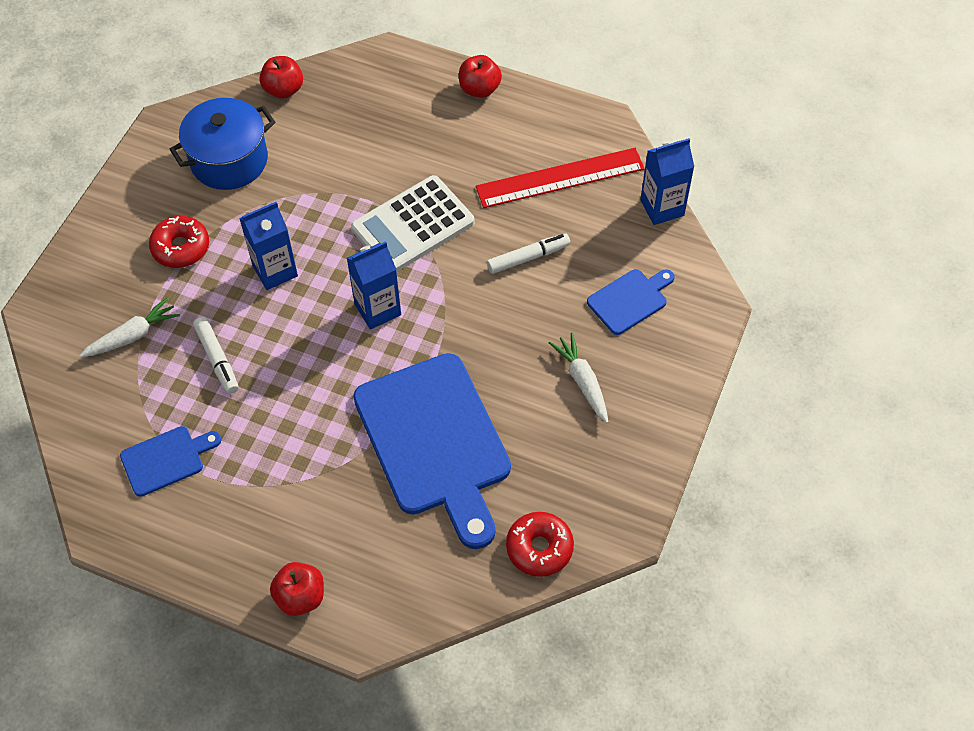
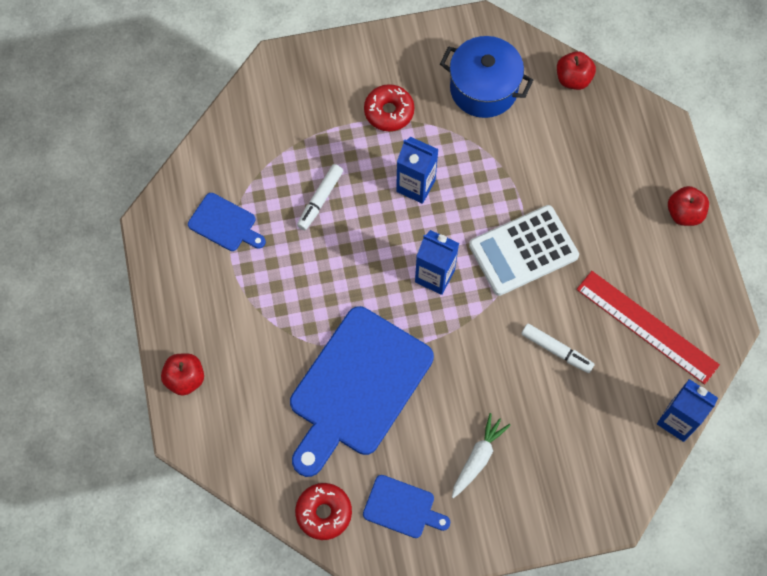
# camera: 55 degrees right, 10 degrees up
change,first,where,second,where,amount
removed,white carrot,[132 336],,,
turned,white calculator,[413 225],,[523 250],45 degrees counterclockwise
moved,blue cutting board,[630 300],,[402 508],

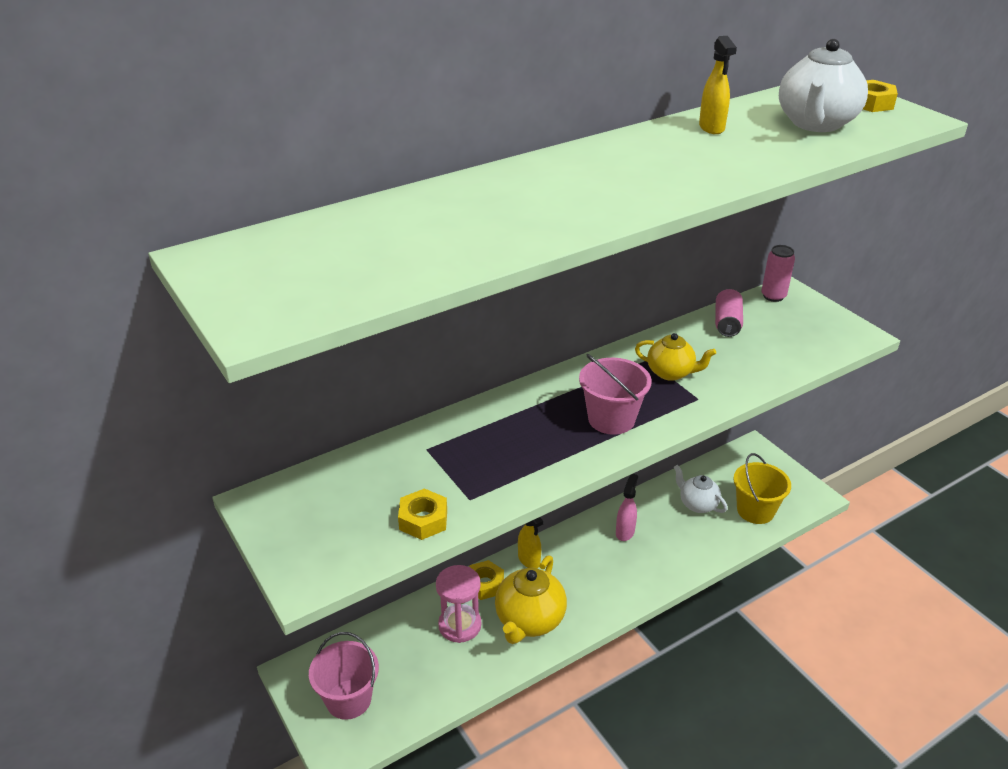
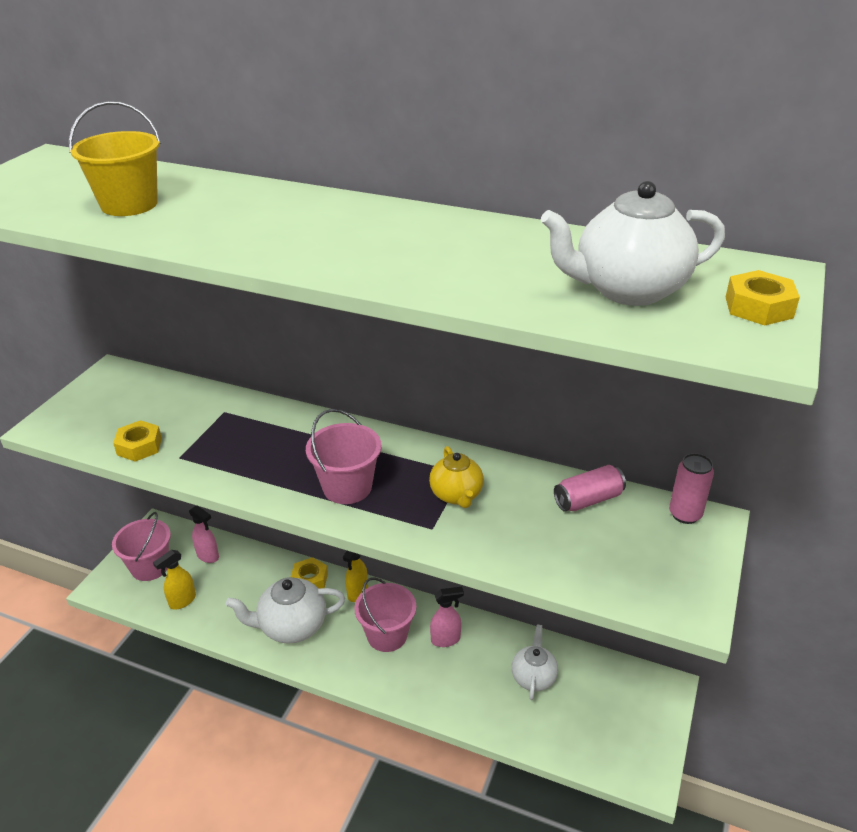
# camera: 55 degrees right, 0 degrees up
change,first,where,second,where,amount
removed,pink hourglass,[460 625],,,
recoloured,yellow teapot,[529 620],white teapot,[291 626],
moved,yellow spray bottle,[711 128],,[182 601],
moved,yellow bucket,[755 510],,[129 204],
added,,,pink spray bottle,[208 556],
added,,,pink bucket,[387 635],

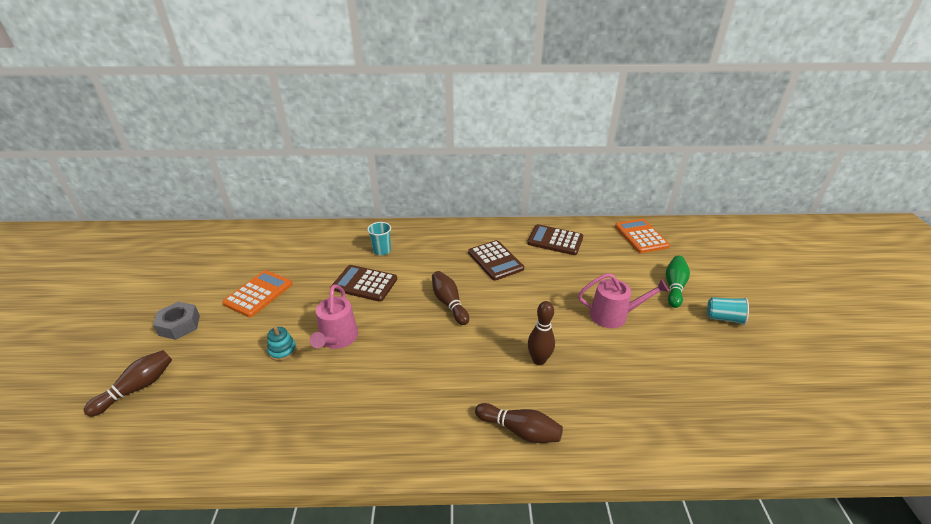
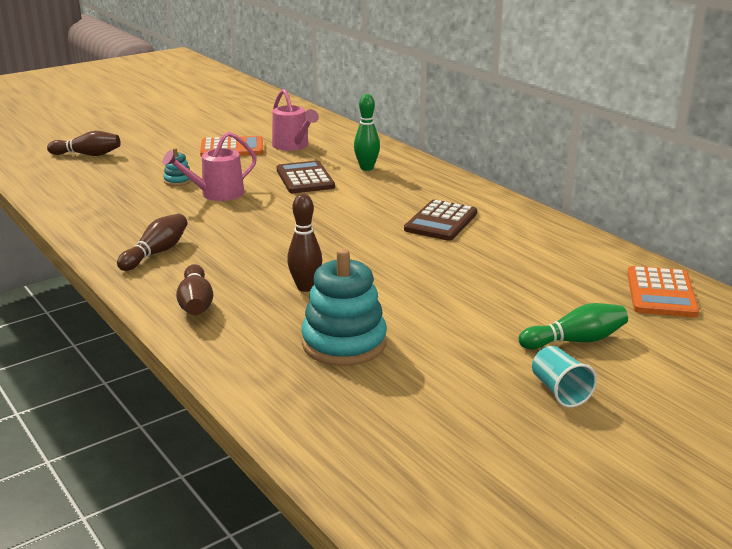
# camera: 55 degrees right, 10 degrees down
change,first,where,second,where,amount
removed,grey nut,[179 325],,,
replaced,turquoise cup,[382 250],green bowling pin,[366 168],
moved,brown bowling pin,[449 303],,[156 253],
removed,brown calculator,[555 240],,,
moved,pink watering can,[613 315],,[293 146],
turned,orange calculator,[641 236],,[661 293],150 degrees clockwise
added,,,turquoise stacking toy,[344 343],

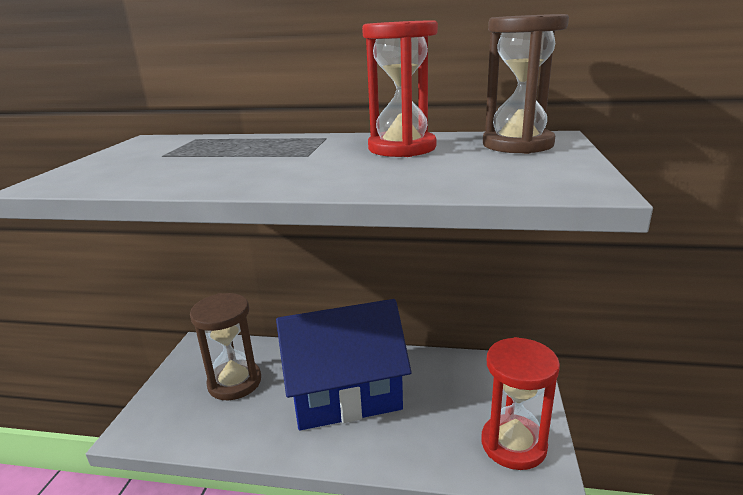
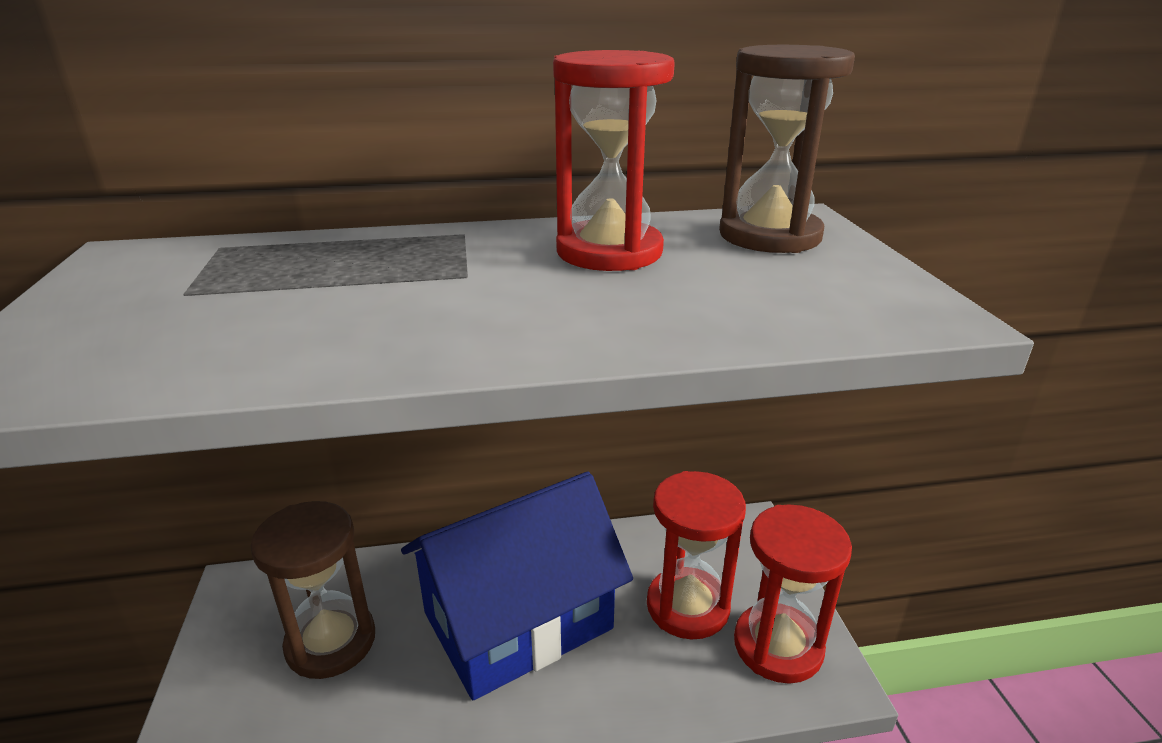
# camera: 20 degrees left, 5 degrees up
change,first,where,second,where,amount
added,,,red hourglass,[687 606],

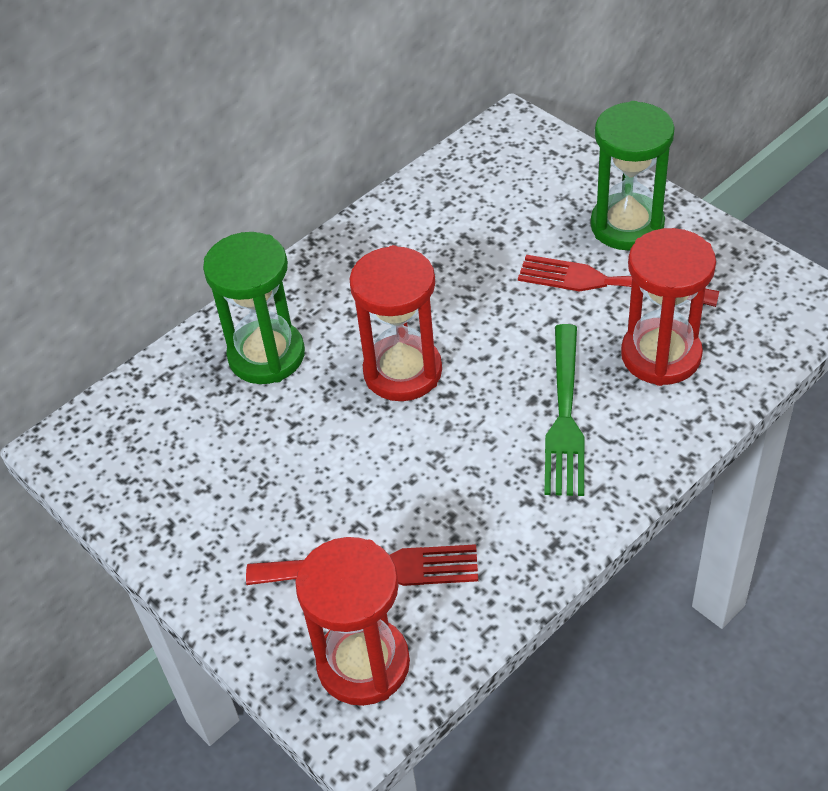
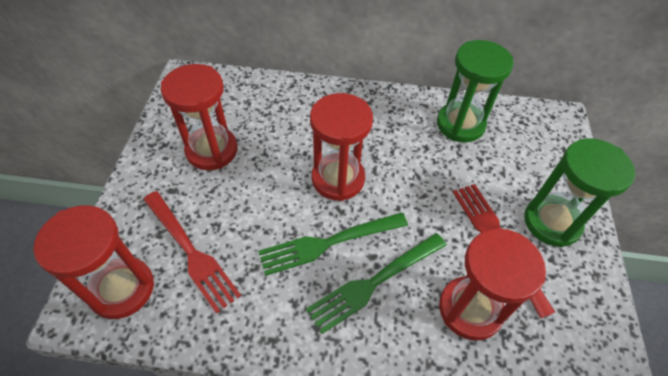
# camera: 45 degrees right, 5 degrees up
change,first,where,second,where,amount
moved,green hourglass,[266 355],,[460 124],
added,,,red hourglass,[212 150],
added,,,green fork,[329 243],

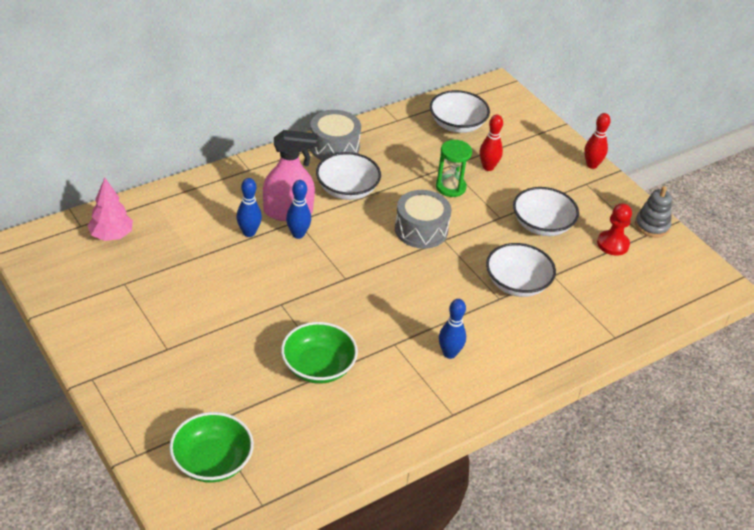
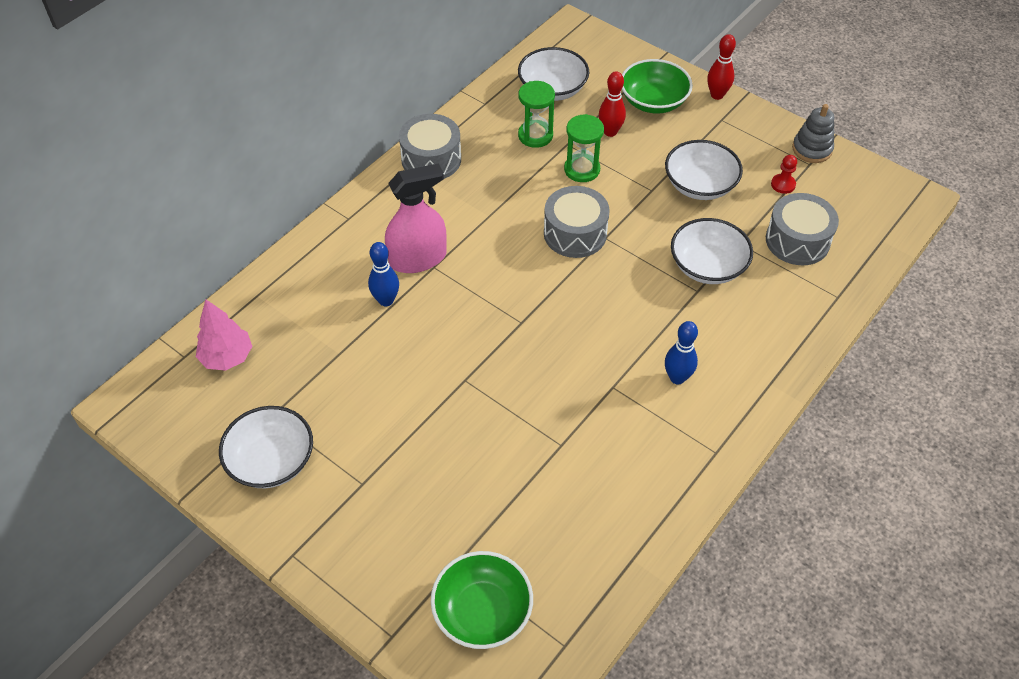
# camera: 15 degrees left, 10 degrees up
change,first,where,second,where,amount
moved,green bowl,[318 367],,[653 101],
removed,blue bowling pin,[298 234],,,
moved,white bowl,[347 189],,[271 461],
resized,red pawn,[613 244],,[783 184],x0.66
added,,,green hourglass,[535 135],
added,,,grey drum,[797 241],

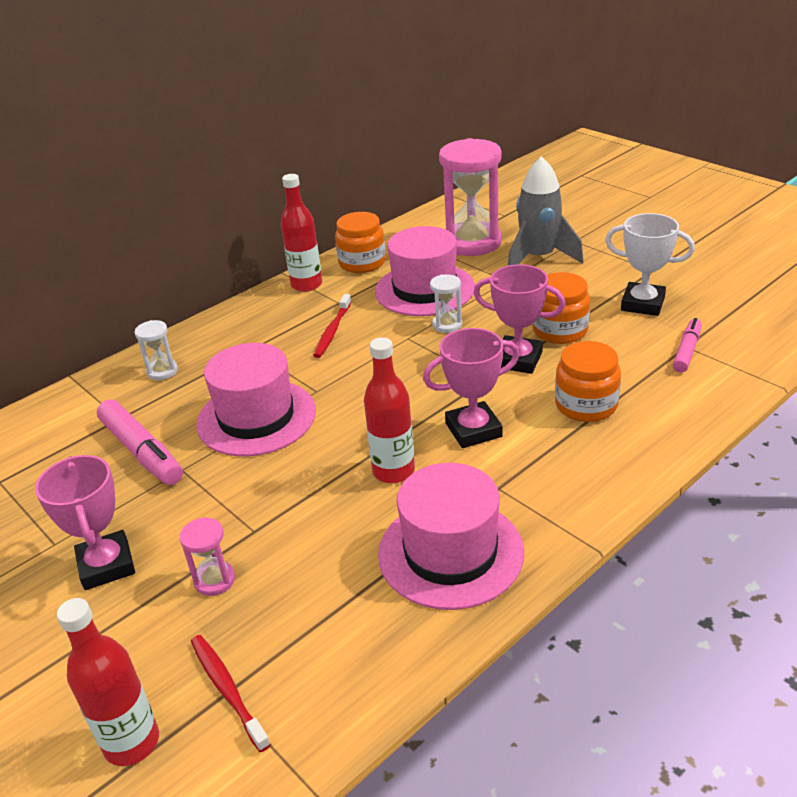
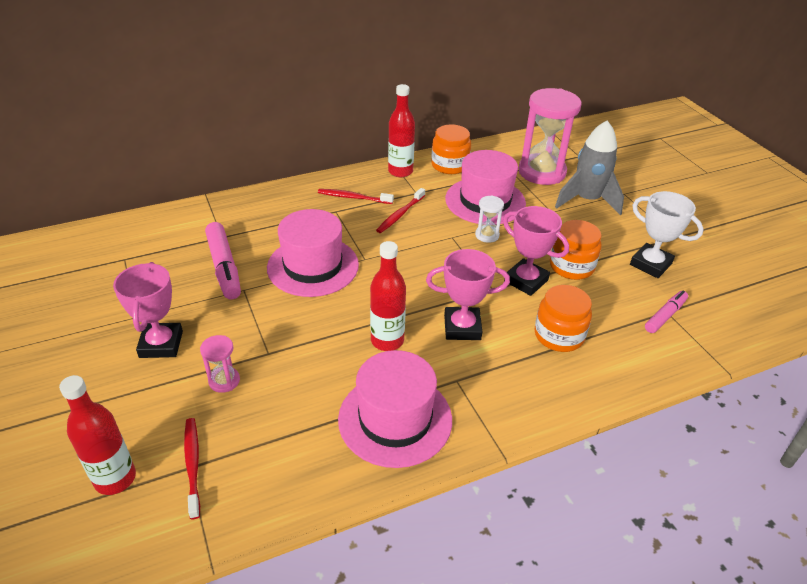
# camera: 15 degrees right, 5 degrees up
change,first,where,second,where,amount
removed,white hourglass,[162 371],,,
added,,,red toothbrush,[353 197],

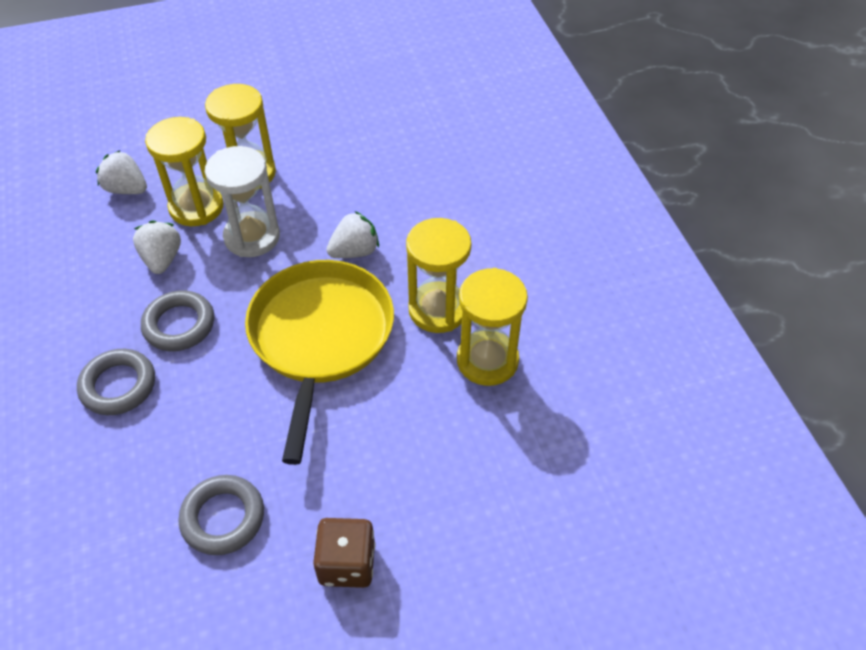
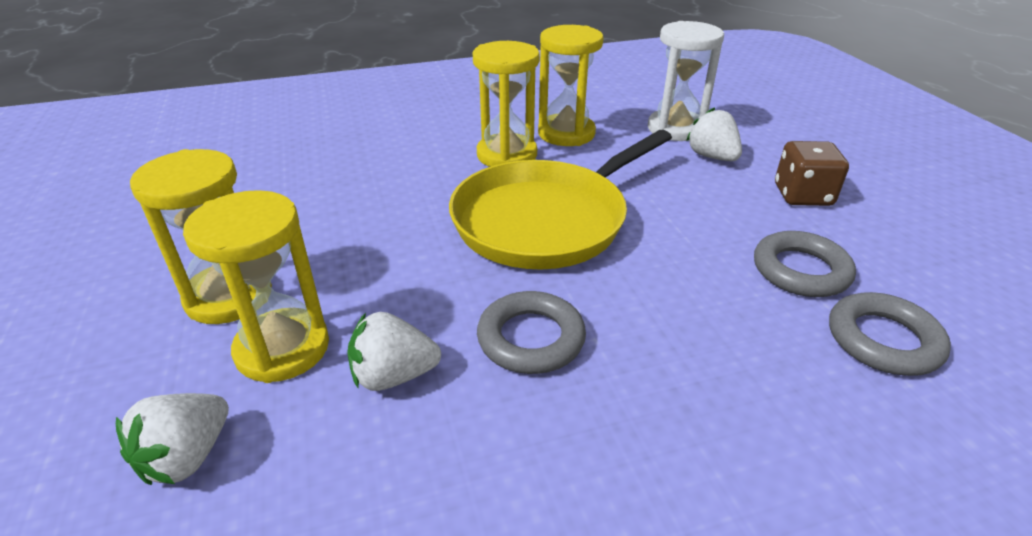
# camera: 90 degrees left, 15 degrees down
change,first,where,second,where,amount
moved,grey ring,[118 385],,[883 340],
moved,white hourglass,[252 237],,[675 129],
turned,yellow pan,[320 337],,[545 220],45 degrees counterclockwise
moved,white strawberry,[354 251],,[712 157],

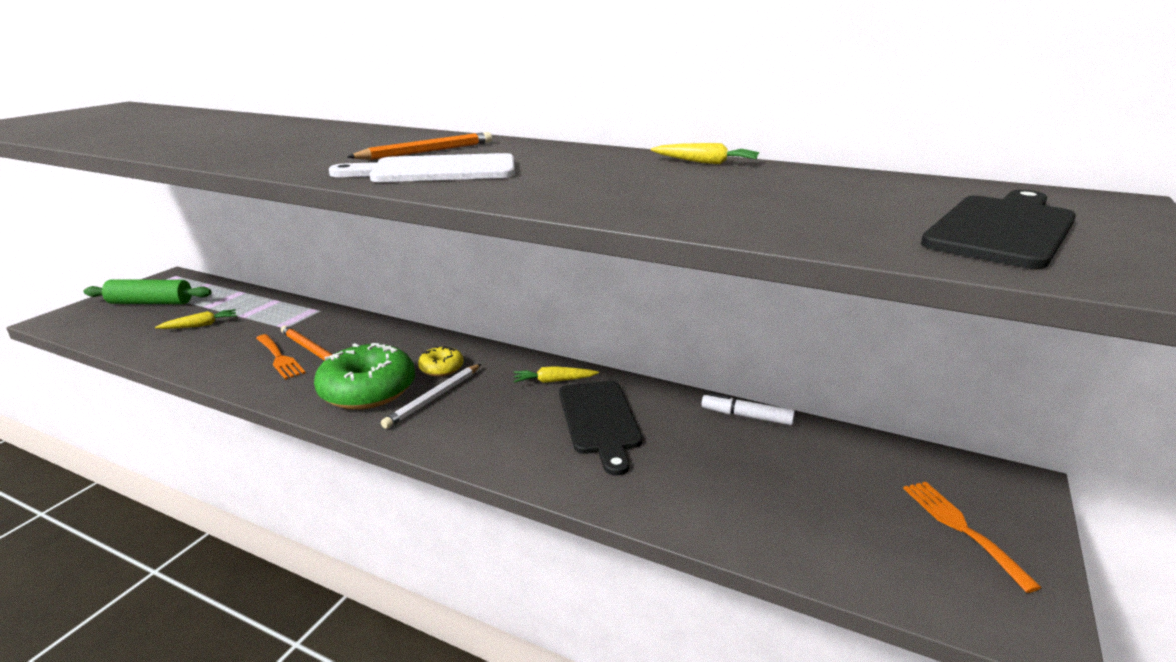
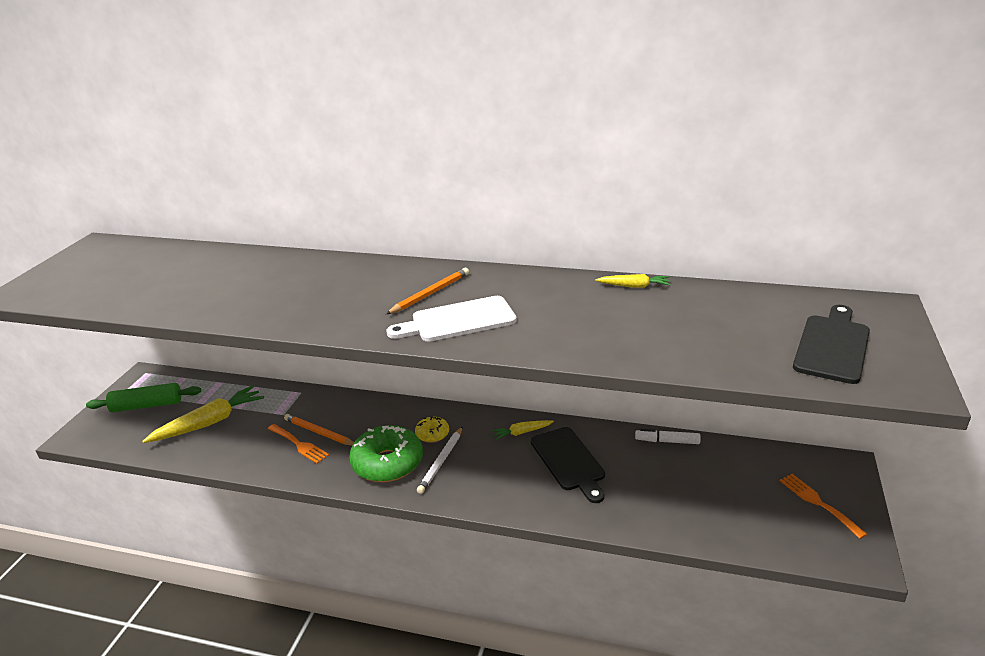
# camera: 10 degrees left, 5 degrees up
change,first,where,second,where,amount
resized,yellow carrot,[200 325],,[209 422],x1.97

